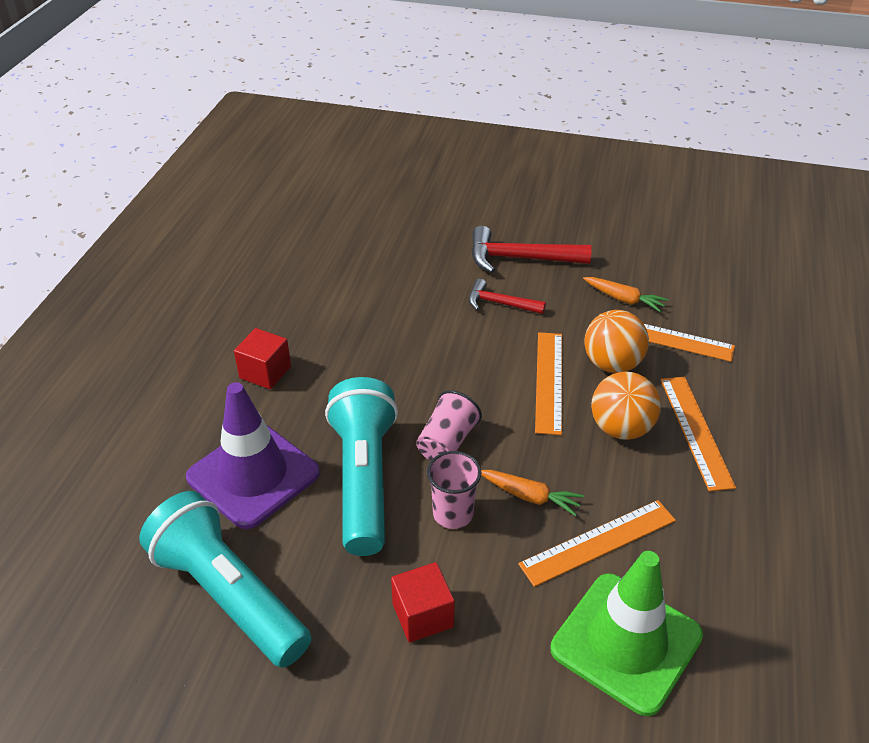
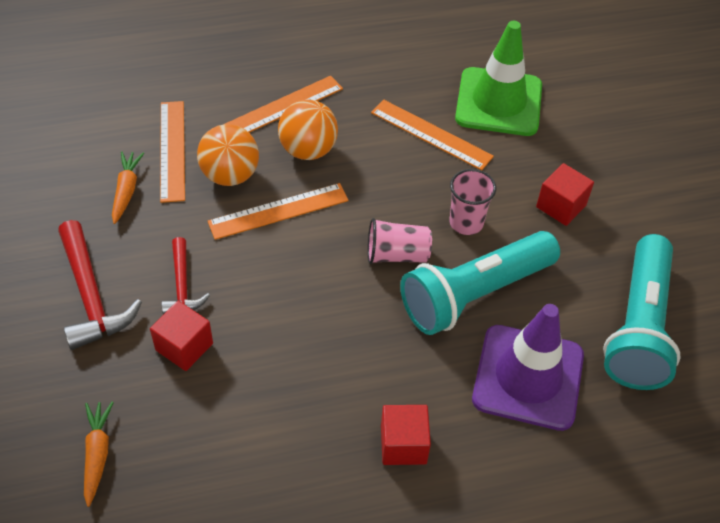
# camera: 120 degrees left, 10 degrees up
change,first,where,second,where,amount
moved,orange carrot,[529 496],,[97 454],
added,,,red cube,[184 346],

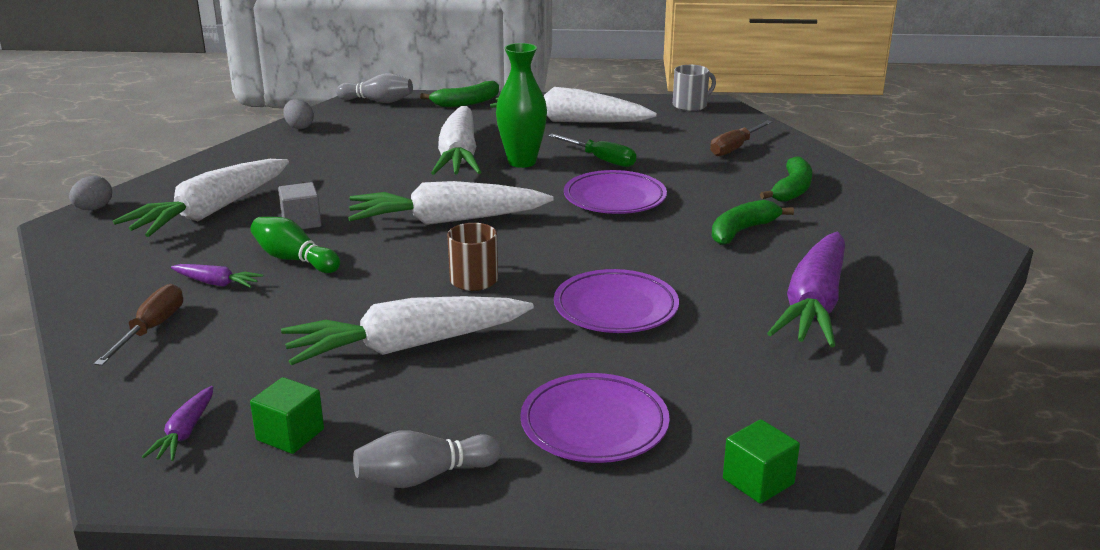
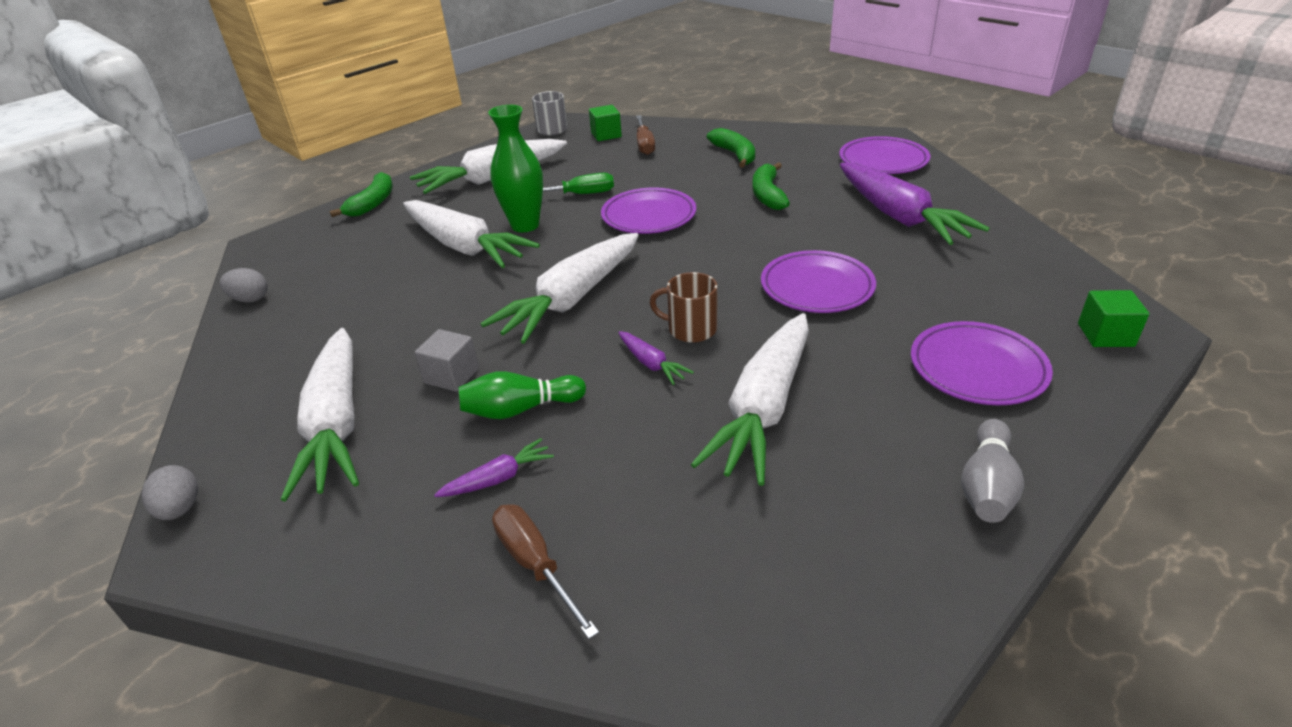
# camera: 45 degrees left, 10 degrees up
change,first,where,second,where,amount
moved,purple carrot,[185 433],,[651 364],
moved,green cube,[290 435],,[606 135],
removed,grey bowling pin,[378 101],,,
added,,,purple plate,[883 161],

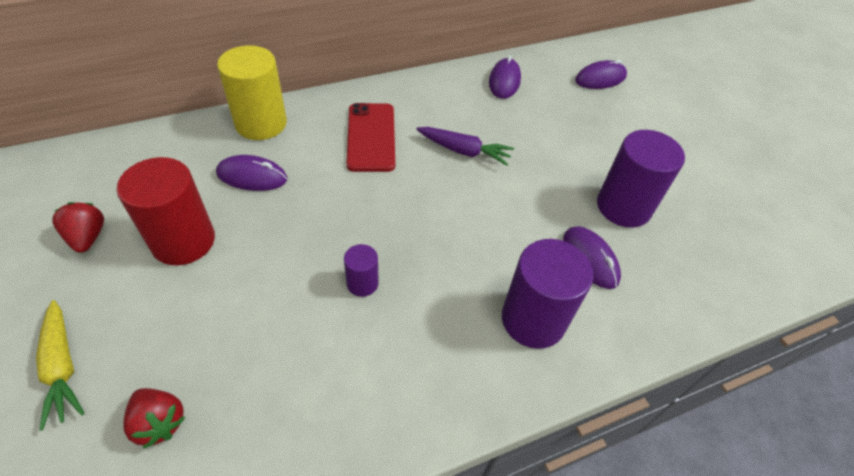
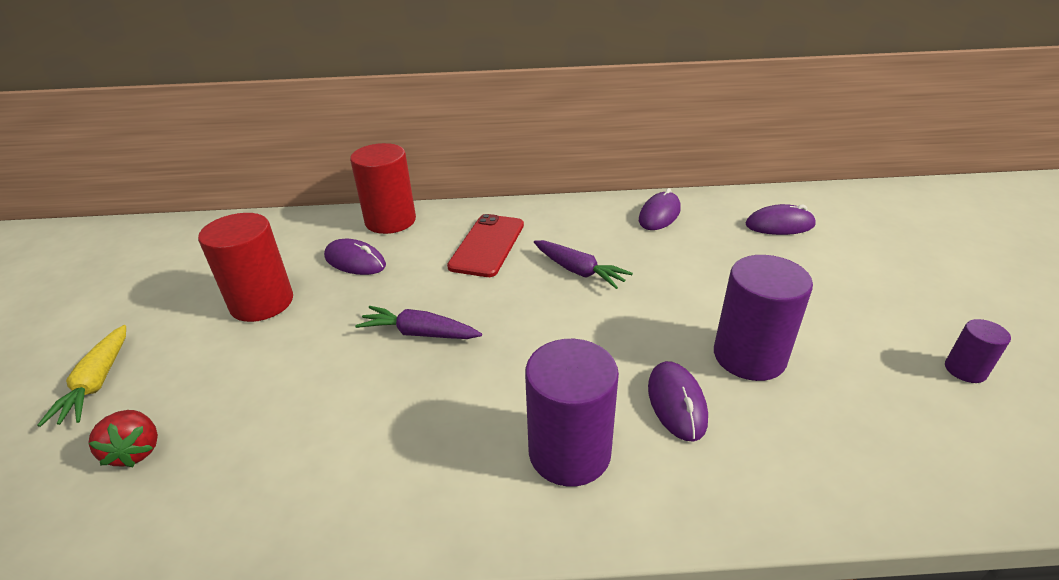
# camera: 25 degrees right, 15 degrees down
change,first,where,second,where,amount
removed,red strawberry,[88 237],,,
recoloured,yellow cylinder,[261 123],red cylinder,[390 221],
moved,purple cylinder,[362 283],,[965 370],
added,,,purple carrot,[419 333],

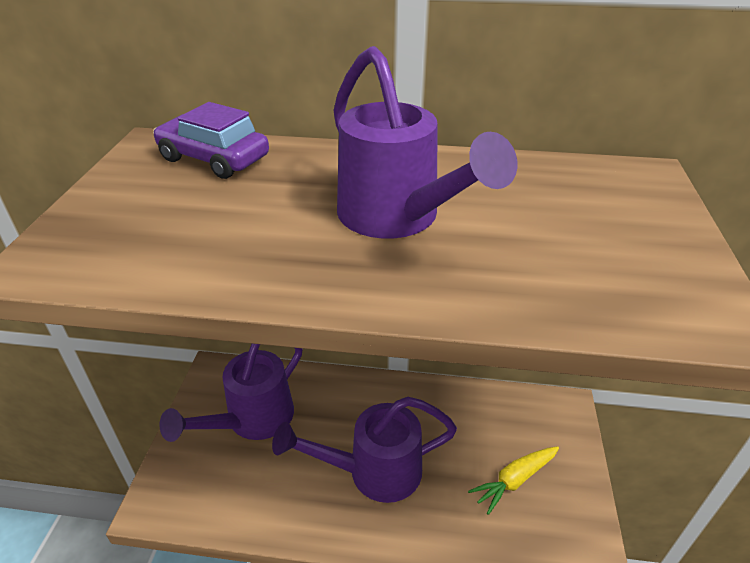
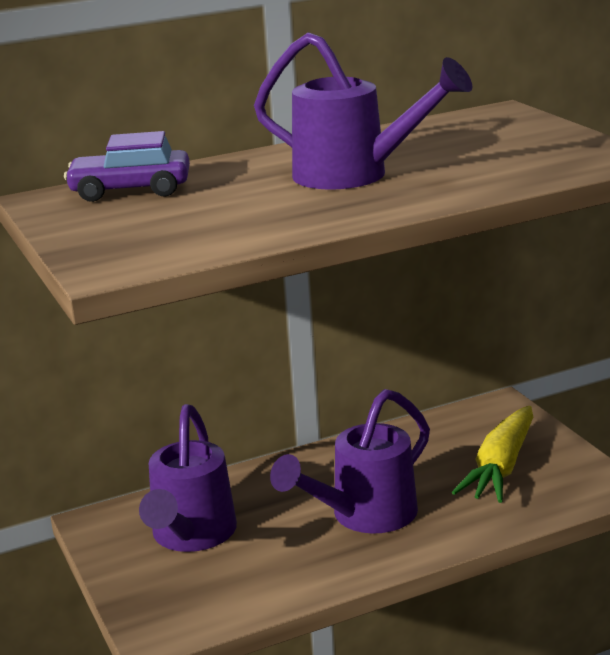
# camera: 30 degrees left, 15 degrees down
change,first,where,second,where,amount
resized,yellow carrot,[514 480],,[500 468],x1.51

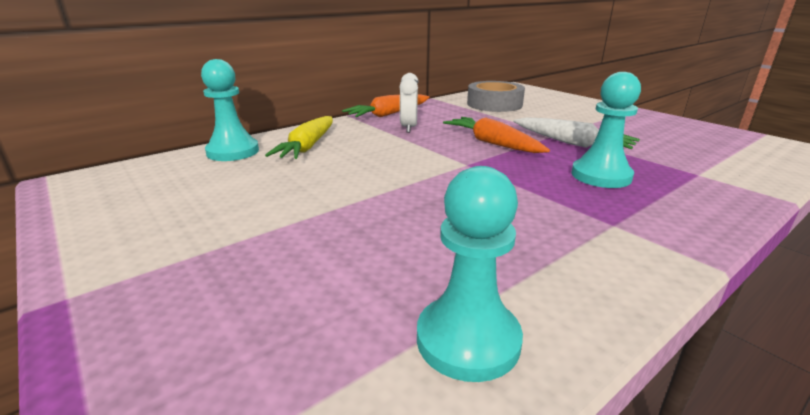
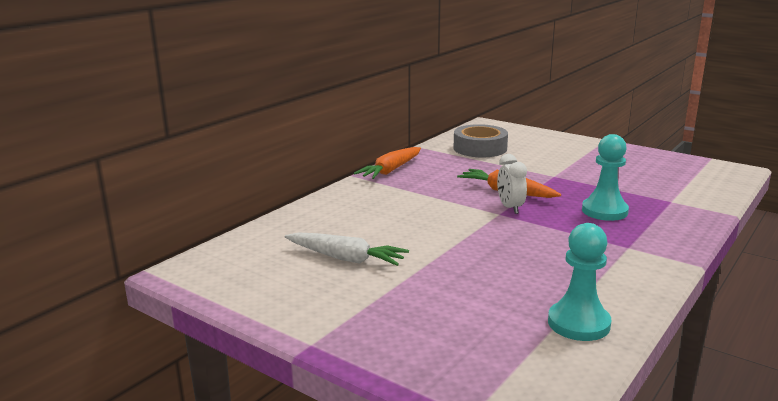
# camera: 15 degrees left, 5 degrees down
change,first,where,second,where,amount
removed,turquoise pawn,[233 152],,,
removed,yellow carrot,[308 146],,,
moved,white clock,[408 128],,[510 208],
moved,white carrot,[571 143],,[345 258],

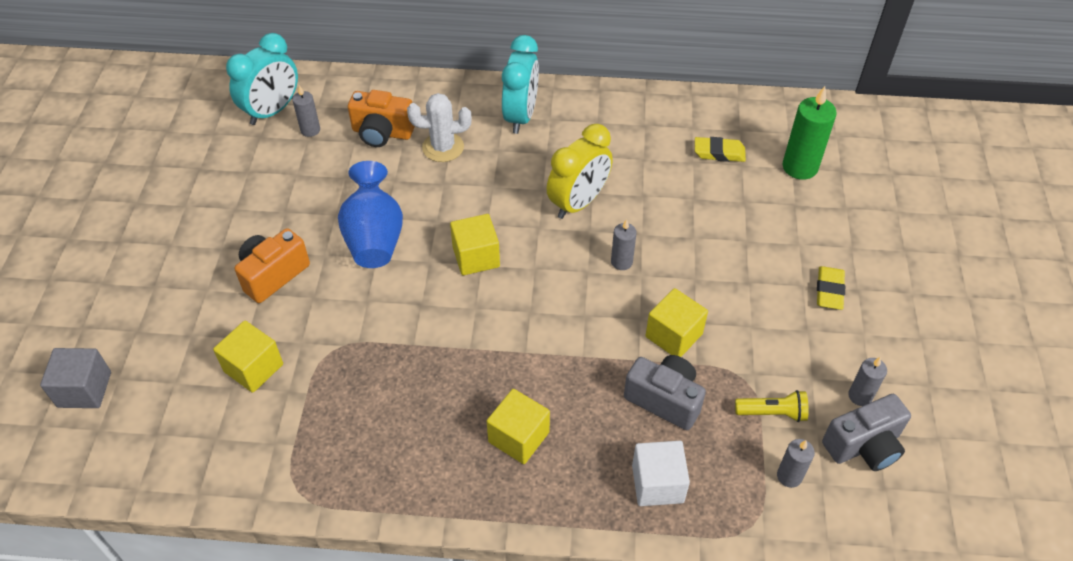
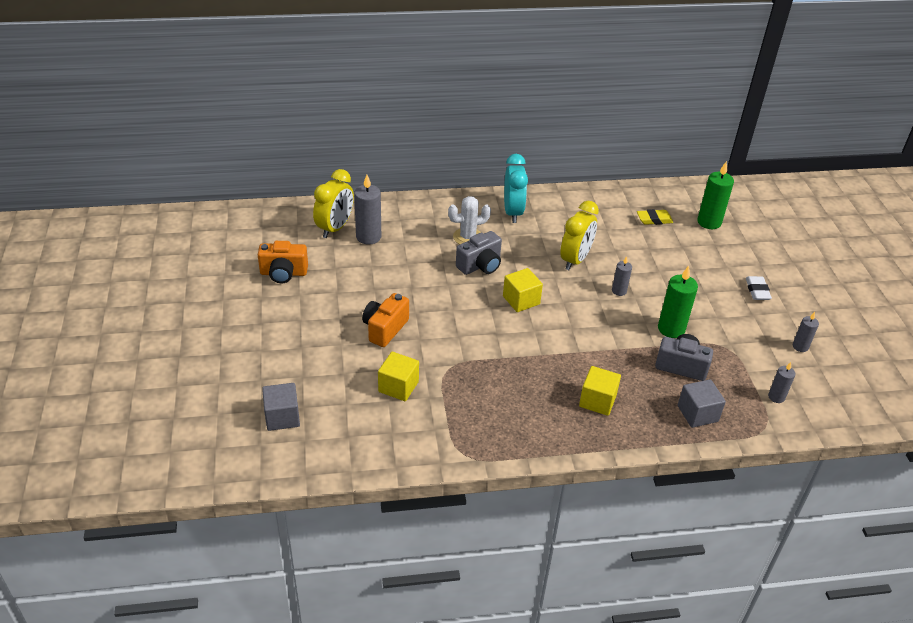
# camera: 15 degrees left, 10 degrees down
change,first,where,second,where,amount
recoloured,turquoise clock,[272 111],yellow clock,[335 228],
resized,grey candle,[310 130],,[368 237],x1.75
removed,blue vase,[374 238],,,
moved,orange camera,[382 133],,[283 273],
recoloured,white cube,[657 484],grey cube,[697 413],
replaced,yellow cube,[673 335],green candle,[671 329],
removed,yellow flashlight,[772 413],,,
recoloured,yellow eraser,[829 291],white eraser,[757 291],
moved,grey camera,[864 445],,[480 265],

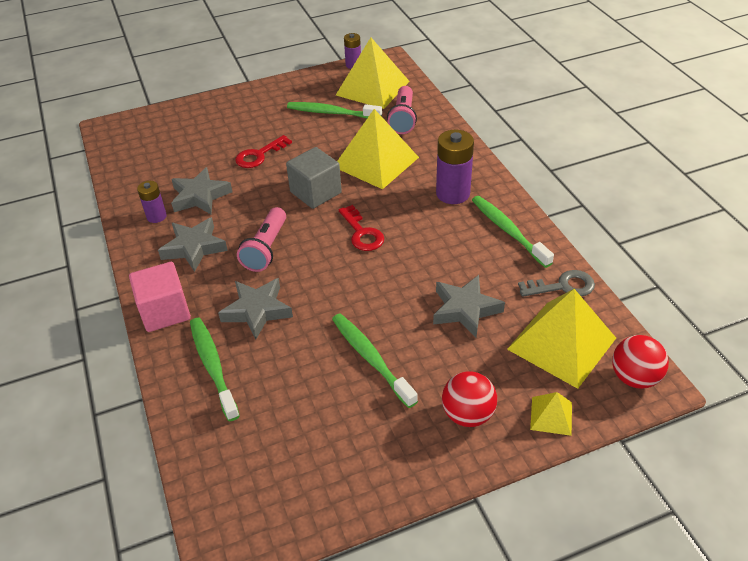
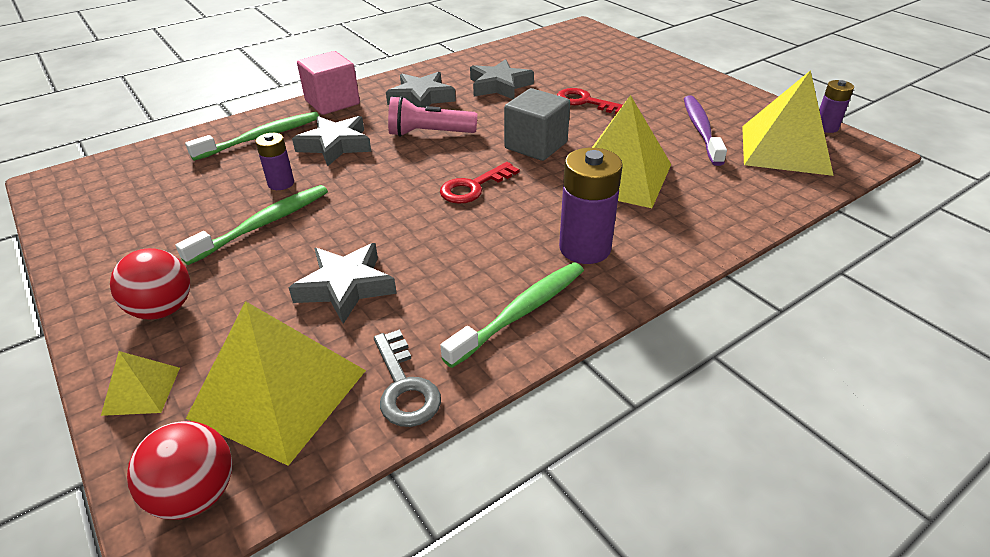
# camera: 75 degrees right, 5 degrees down
change,first,where,second,where,amount
moved,purple battery,[156 216],,[281 183],
recoloured,green toothbrush,[331 113],purple toothbrush,[701 130],
removed,pink flashlight,[403 119],,,

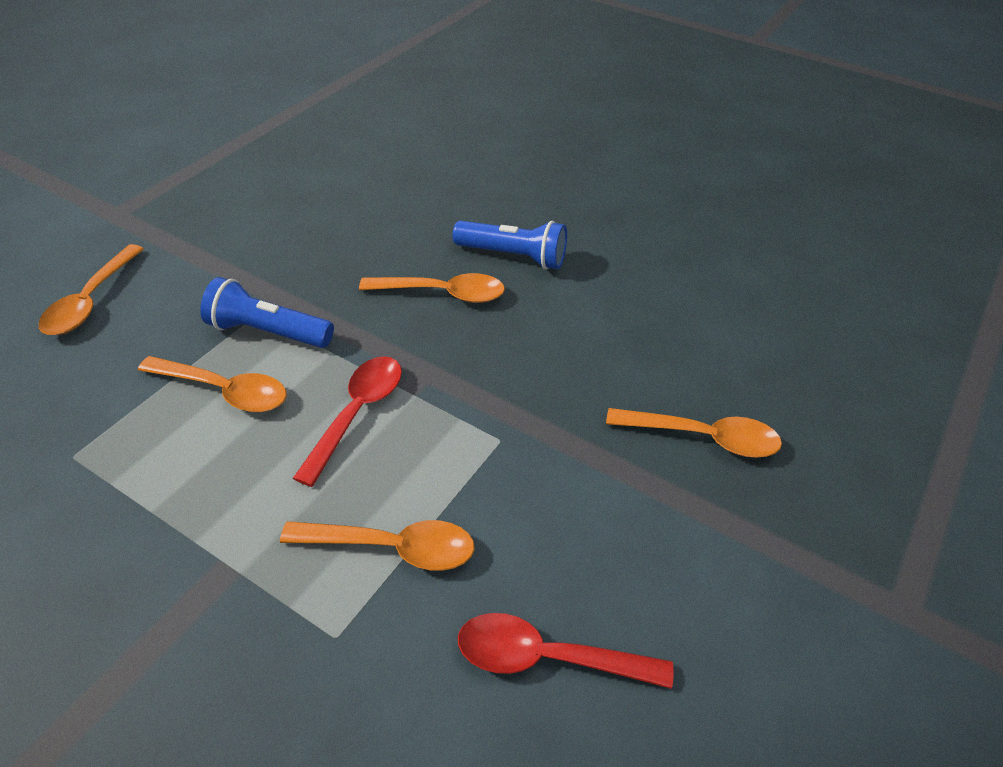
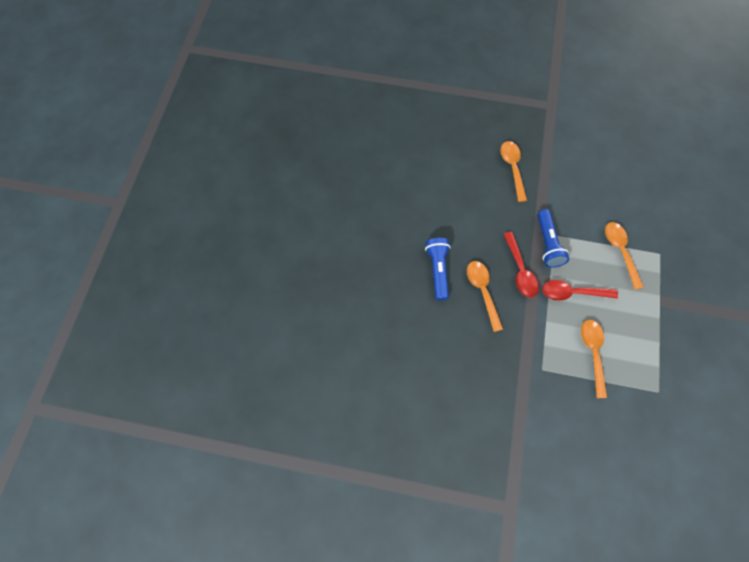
# camera: 110 degrees left, 20 degrees up
change,first,where,second,where,amount
removed,orange spoon,[91 301],,,
moved,blue flashlight,[268 332],,[548 244],
moved,red spoon,[547 657],,[520 270],

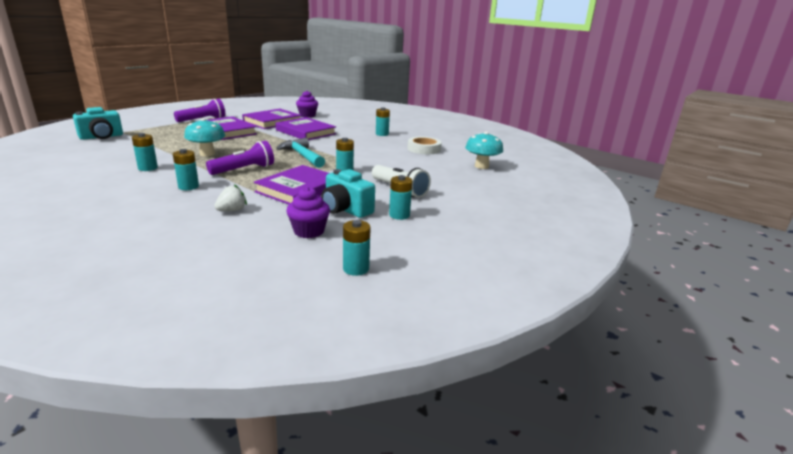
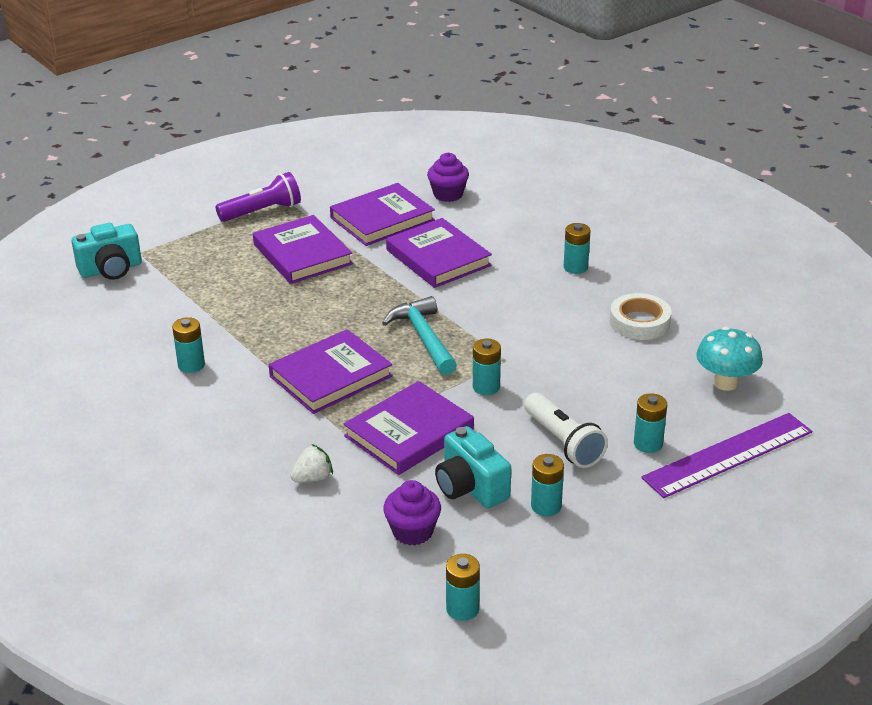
# camera: 15 degrees right, 10 degrees up
change,first,where,second,where,amount
moved,turquoise battery,[188 187],,[648 444],
removed,turquoise mushroom,[207 154],,,
replaced,purple flashlight,[244 170],purple book,[330 376],
added,,,purple ruler,[728 455],

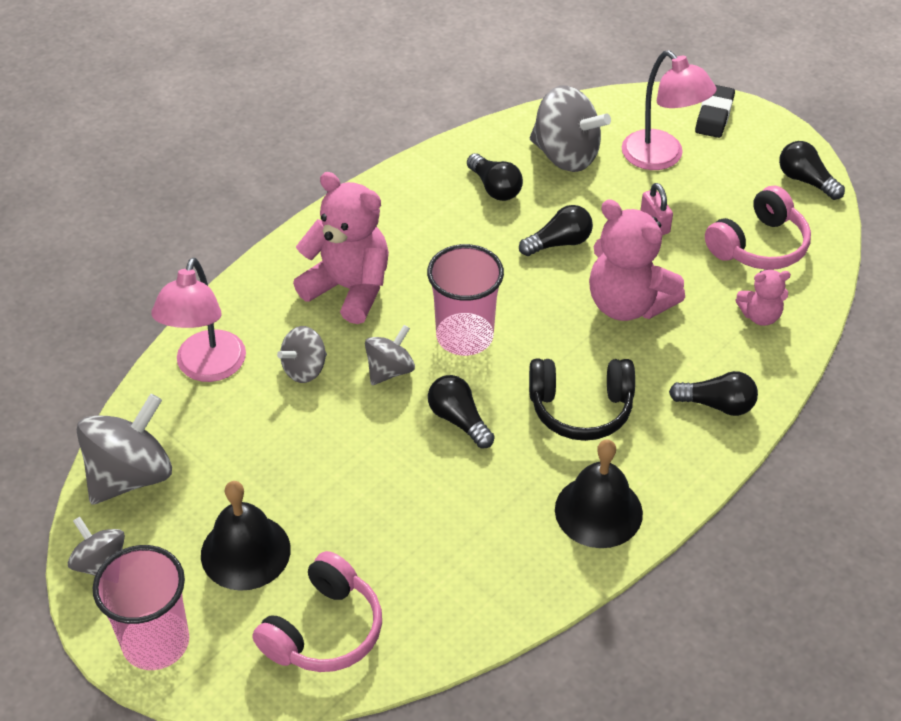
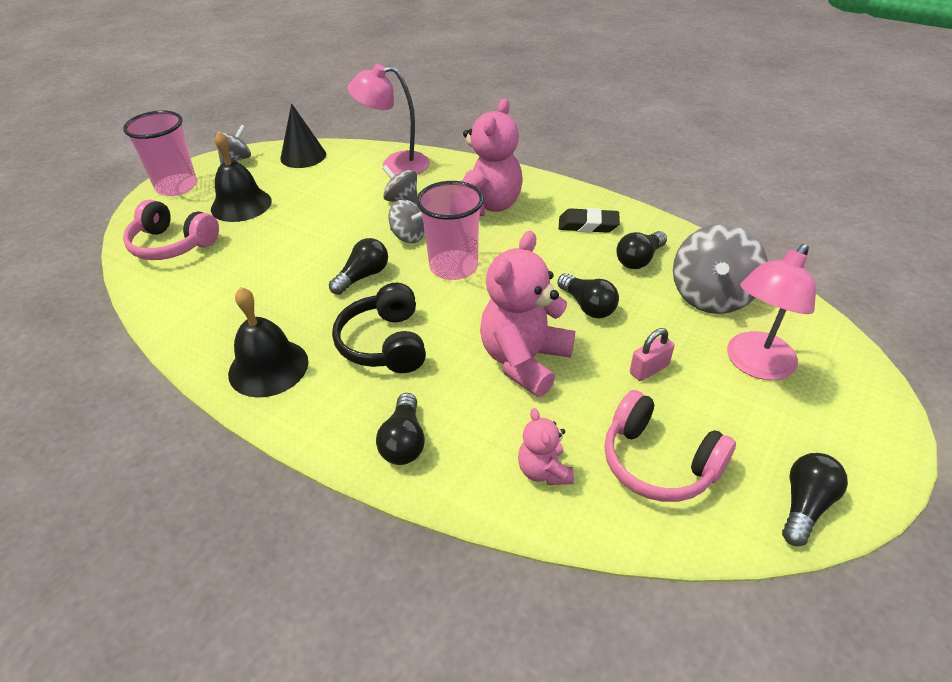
# camera: 80 degrees right, 5 degrees down
change,first,where,second,where,amount
replaced,grey spinning top,[130 476],black cone,[303 156],
moved,black eraser,[714 115],,[588 225],

